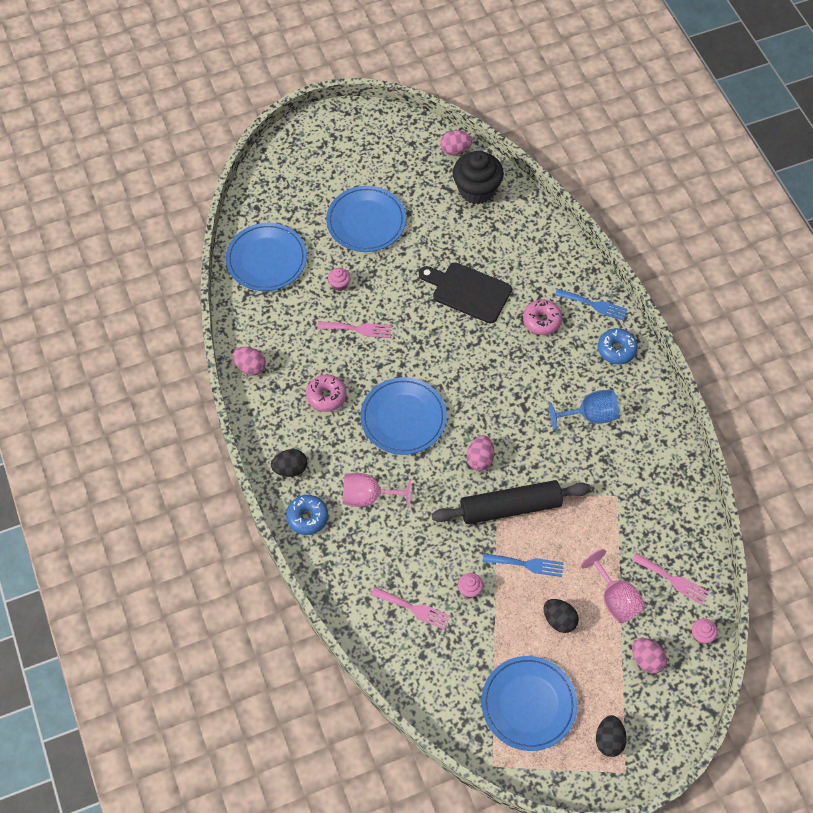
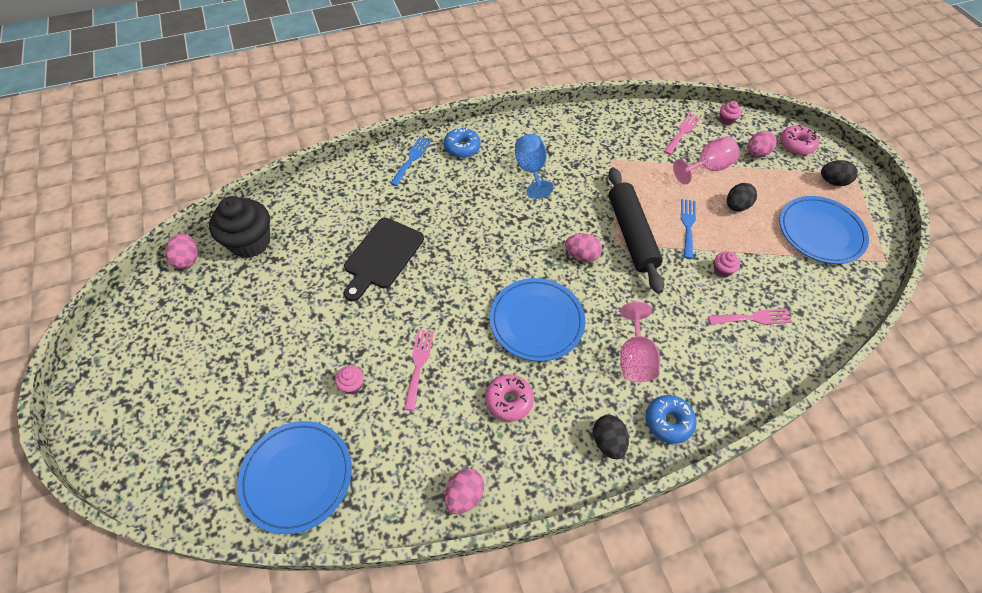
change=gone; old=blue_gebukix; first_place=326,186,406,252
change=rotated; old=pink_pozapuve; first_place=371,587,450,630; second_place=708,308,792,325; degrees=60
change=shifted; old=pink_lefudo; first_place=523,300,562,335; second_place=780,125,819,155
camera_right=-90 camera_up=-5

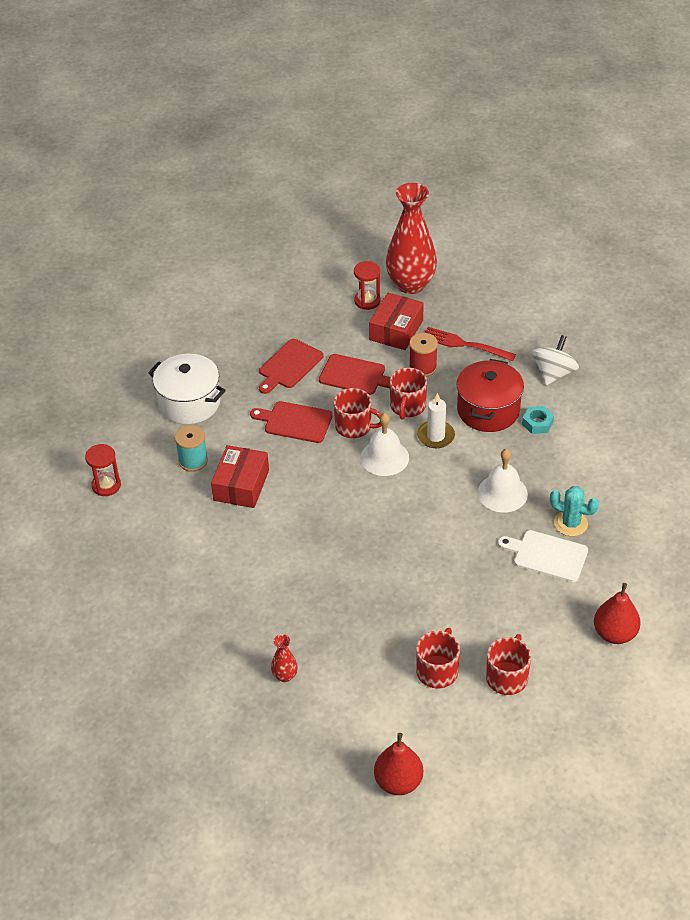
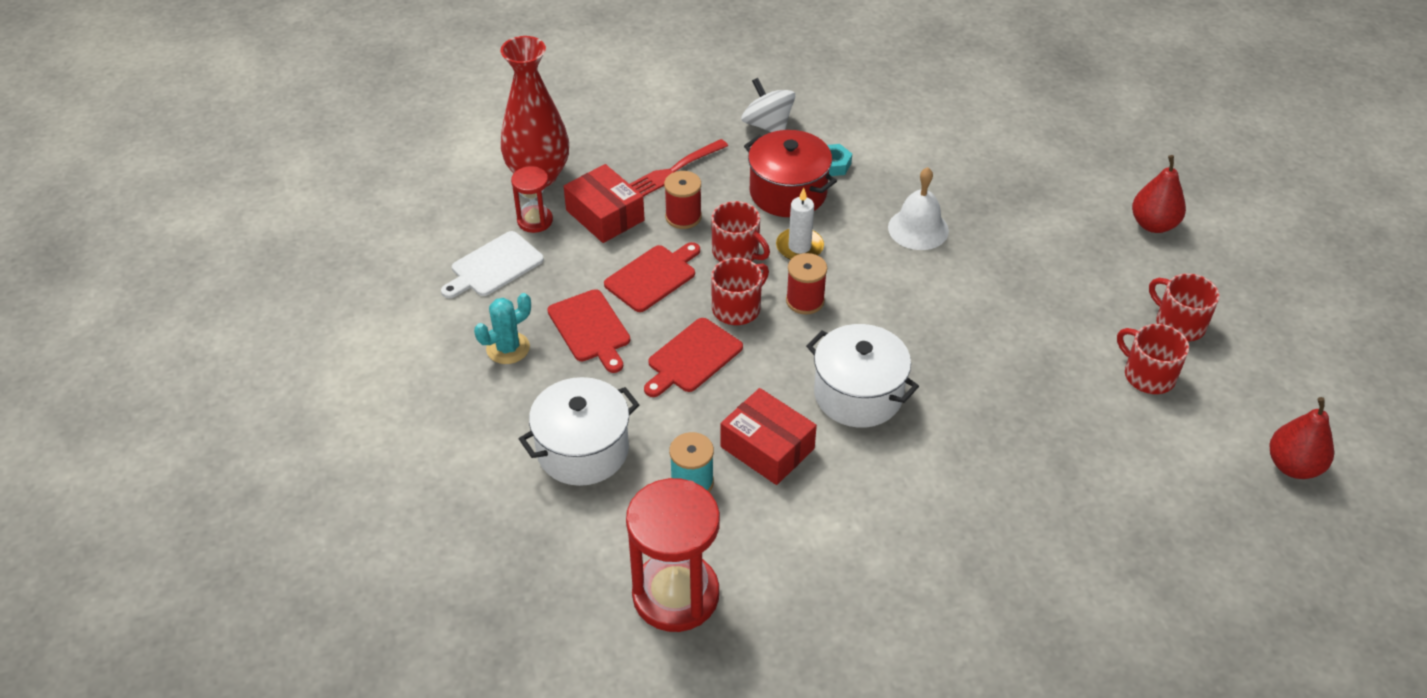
change=scaled; old=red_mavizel; first_place=85,444,121,496; second_place=626,478,720,632; factor=1.93
change=gone; old=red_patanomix; first_place=271,634,298,682
change=swapped; old=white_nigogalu; new=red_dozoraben; first_place=361,413,409,476; second_place=786,253,827,314
change=shifted; old=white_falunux; first_place=498,530,588,582; second_place=441,231,544,298
change=shifted; old=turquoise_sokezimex; first_place=550,486,599,536; second_place=474,293,531,364
change=new; new=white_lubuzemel; second_place=806,324,919,428
camera_right=-65 camera_up=0

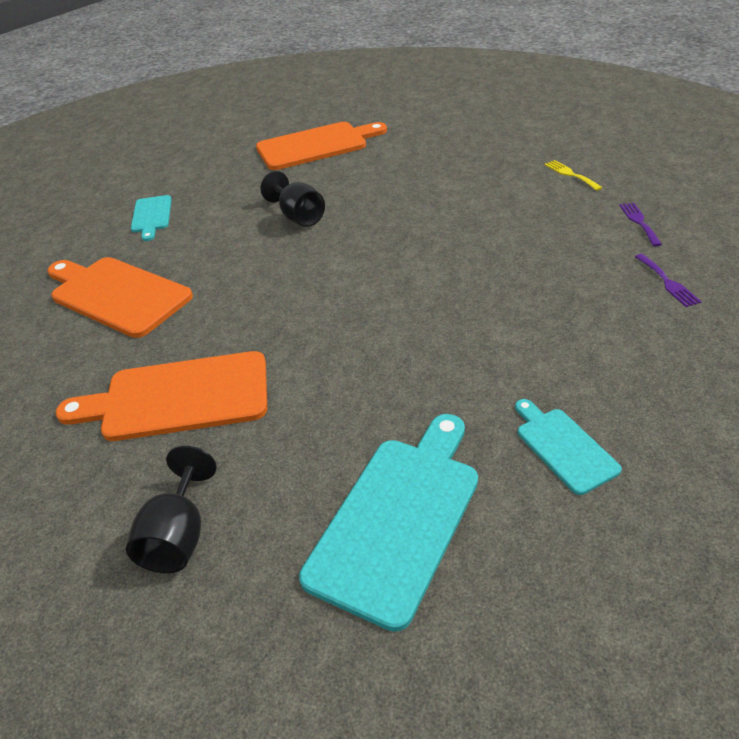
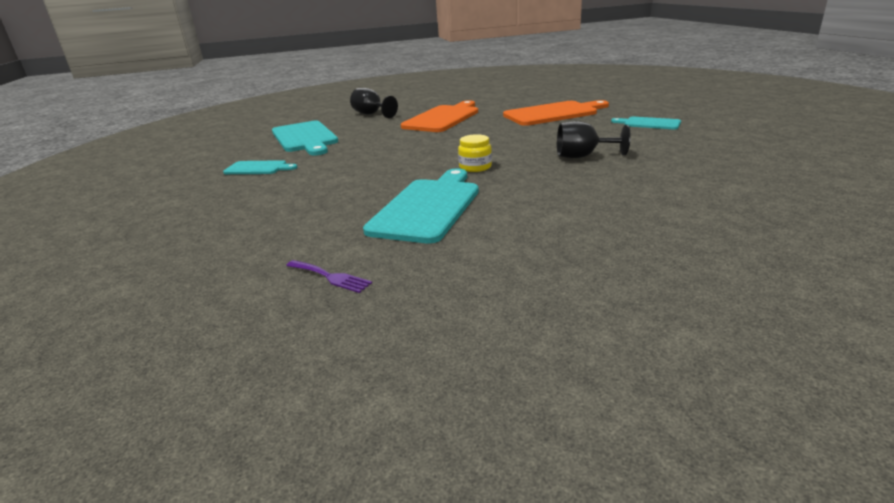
change=gone; old=orange_falunux; first_place=256,122,387,170
change=gone; old=yellow_pozapuve; first_place=544,160,603,191
change=gone; old=purple_pozapuve; first_place=635,254,702,307
change=new; new=turquoise_falunux; second_place=363,169,479,244
change=new; new=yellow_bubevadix; second_place=458,134,492,172
camera_right=125 camera_up=-15

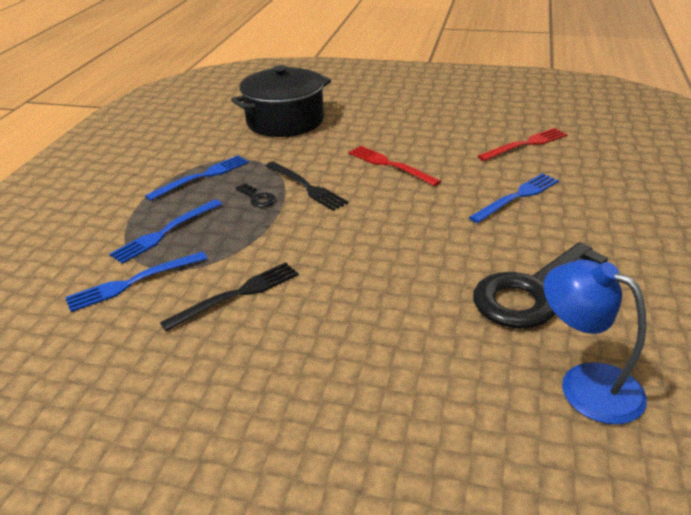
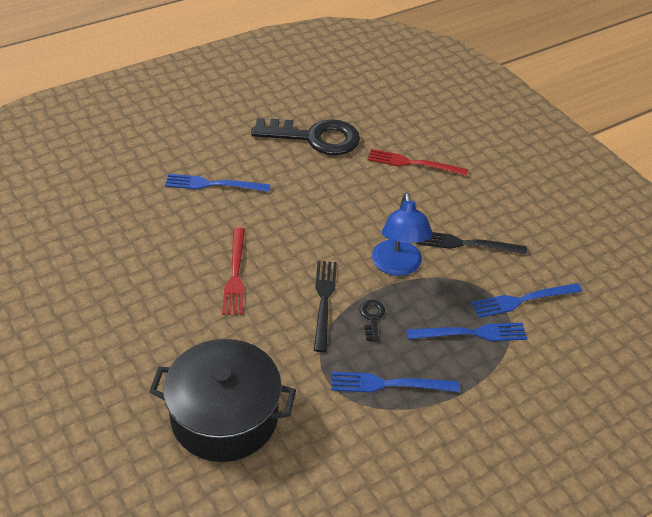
change=rotated; old=blue_pozapuve; first_place=65,251,207,312; second_place=471,283,582,318; degrees=150
change=shifted; old=red_pozapuve; first_place=478,128,568,161; second_place=368,149,468,176
change=shifted; old=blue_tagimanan; first_place=544,260,647,425; second_place=372,192,433,276
camera_right=-140 camera_up=10

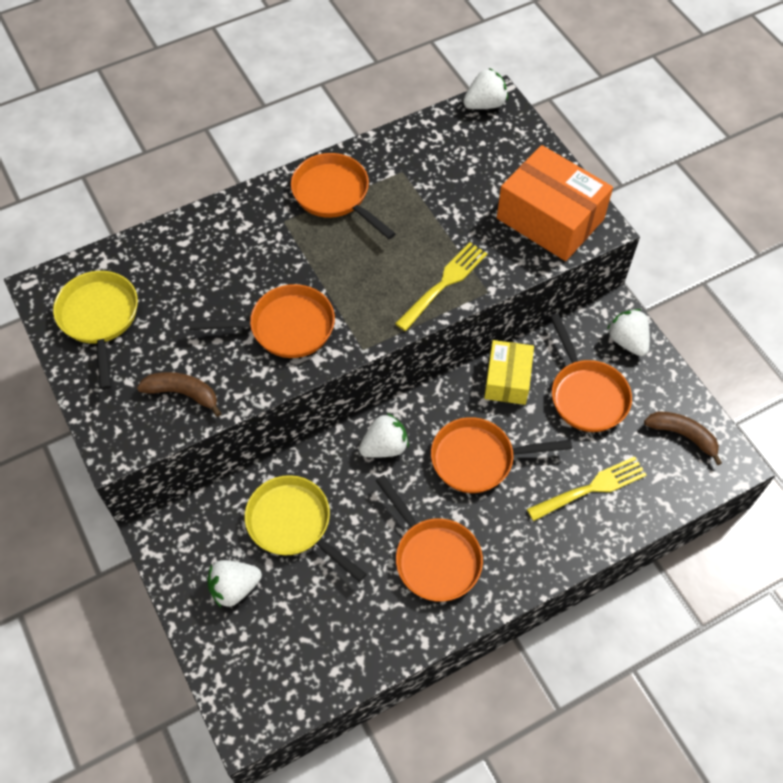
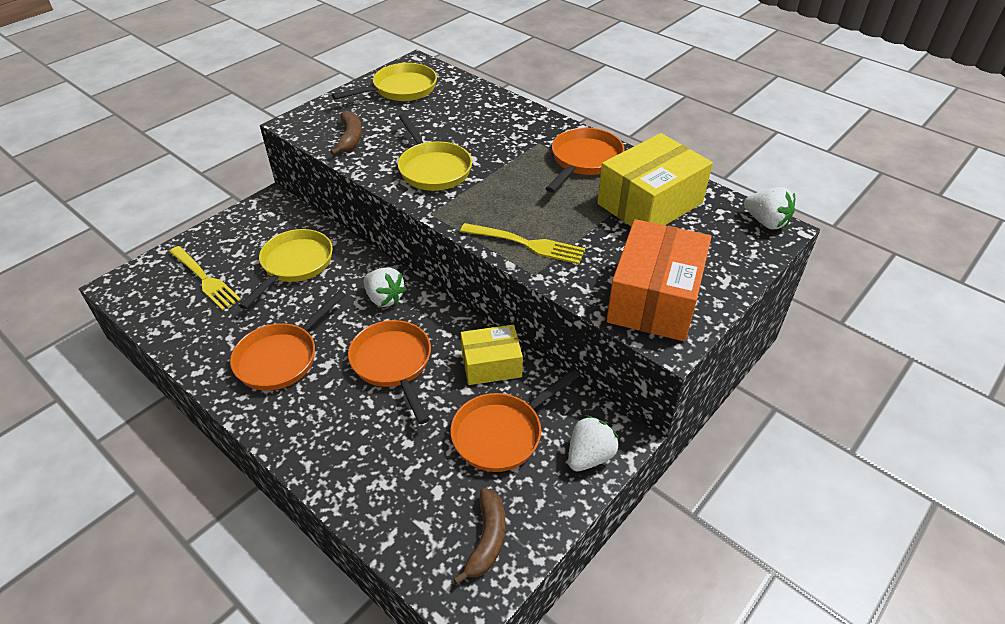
change=repainted; old=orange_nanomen; new=yellow_nanomen; first_place=189,284,335,358; second_place=398,113,472,191
change=gone; old=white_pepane; first_place=207,560,262,608
change=shifted; old=yellow_pozapuve; first_place=527,456,647,521; second_place=169,246,241,310
change=new; new=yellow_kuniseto; second_place=597,133,713,227
camera_right=70 camera_up=-15

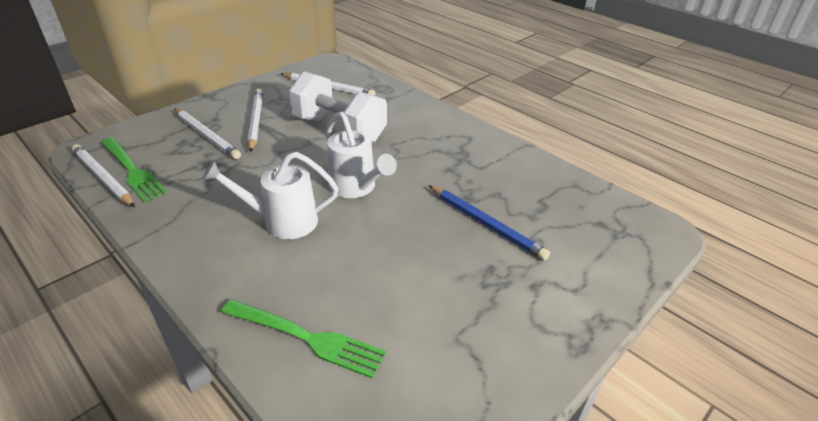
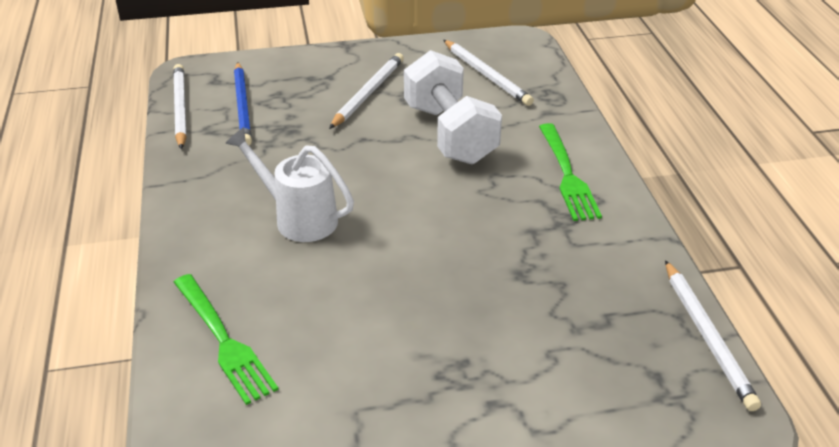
change=shifted; old=green_pozapuve; first_place=100,137,167,202; second_place=539,123,602,221
change=shifted; old=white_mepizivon; first_place=174,108,241,159; second_place=665,260,761,411
change=gone; old=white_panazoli; first_place=325,112,397,198
change=shifted; old=blue_mepizivon; first_place=428,185,550,261; second_place=234,62,252,145
camera_right=35 camera_up=0

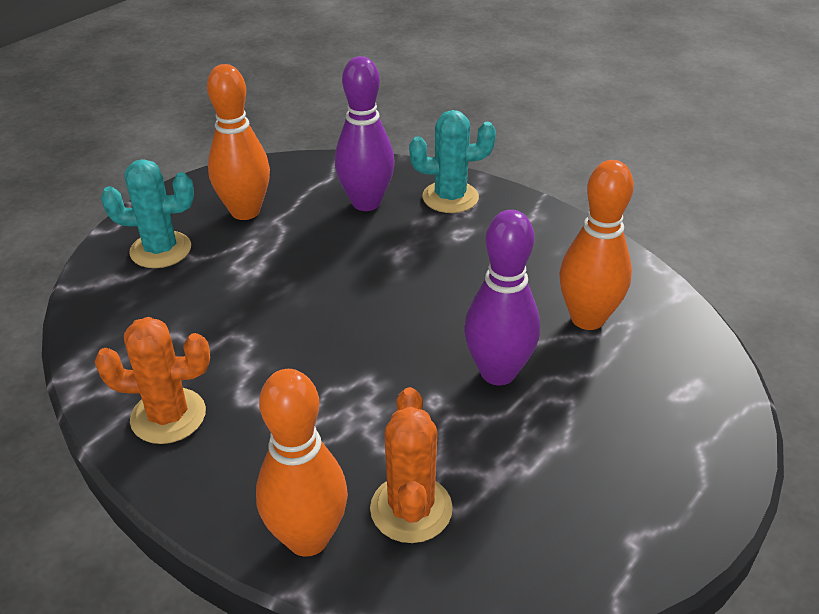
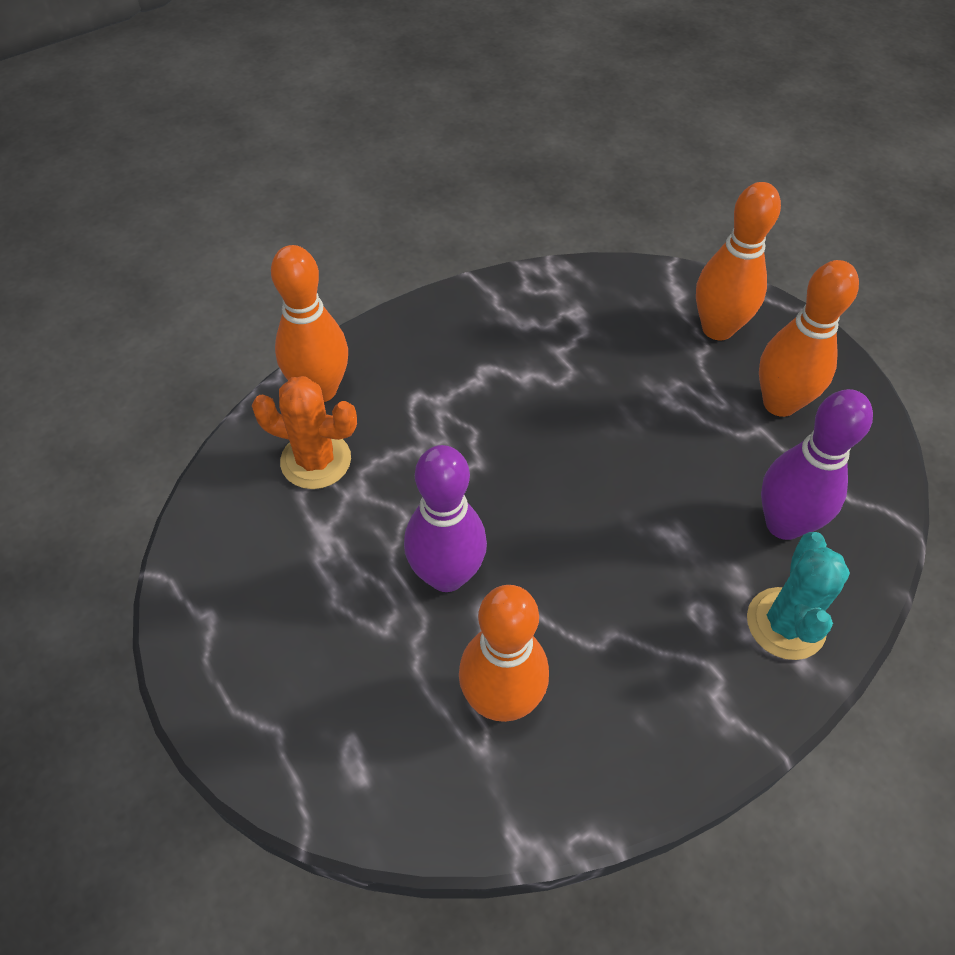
change=gone; old=orange_sokezimex; first_place=95,317,210,444
change=swapped; old=turquoise_sokezimex; new=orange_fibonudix; first_place=101,159,194,268; second_place=696,182,781,340
camera_right=105 camera_up=15

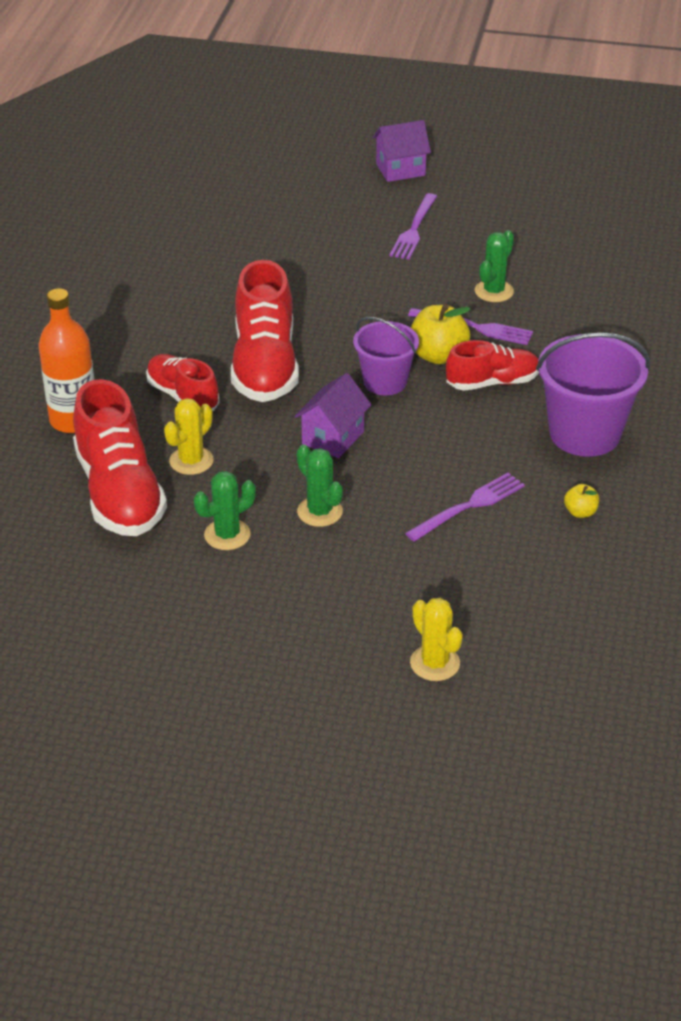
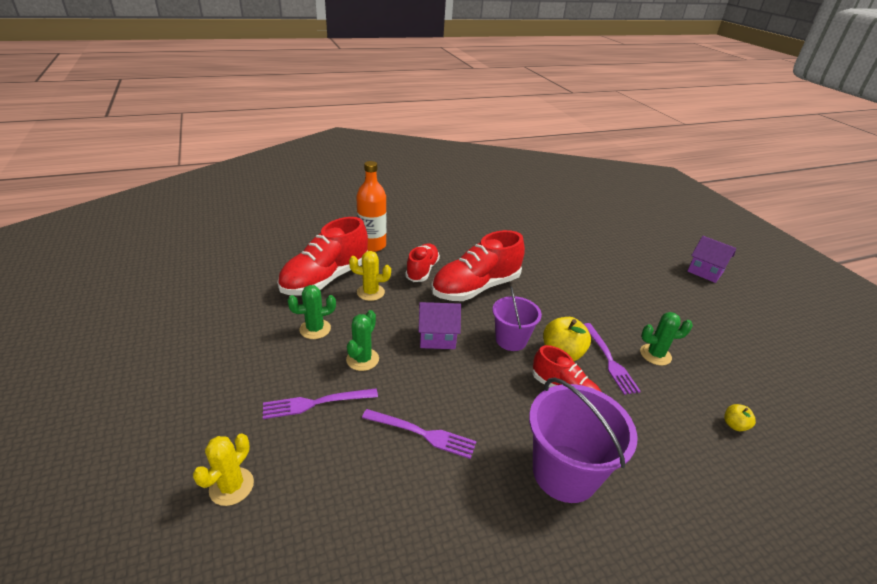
change=rotated; old=green_sokezimex; first_place=194,471,256,550; second_place=288,285,336,339; degrees=-45
change=shifted; old=purple_pozapuve; first_place=390,193,437,260; second_place=263,388,378,419
change=shifted; old=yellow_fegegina; first_place=564,484,599,518; second_place=724,404,756,431
camera_right=55 camera_up=-5

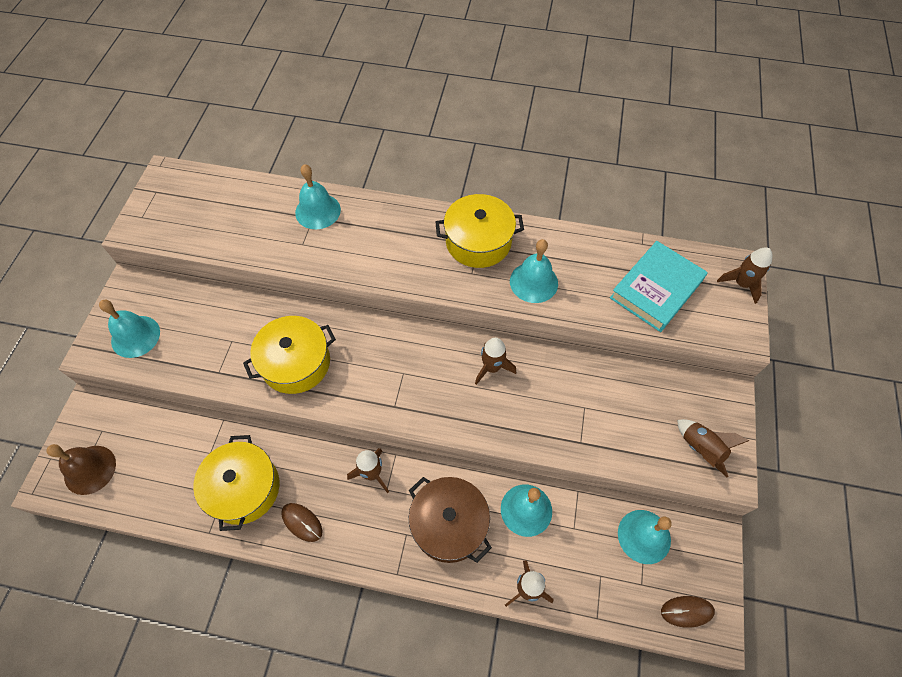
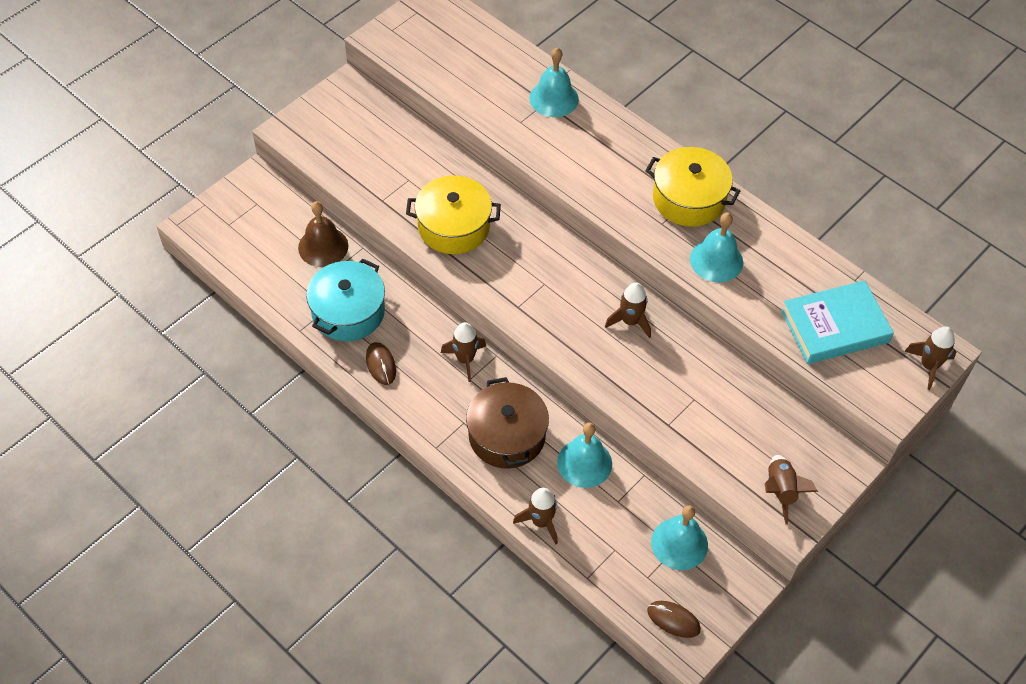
change=shifted; old=brown_nigogalu; first_place=46,444,116,495; second_place=298,201,348,267
change=gone; old=turquoise_nigogalu; first_place=99,300,160,358
change=repainted; old=yellow_lubuzemel; new=turquoise_lubuzemel; first_place=193,435,280,531; second_place=306,259,385,341
camera_right=30 camera_up=-5

